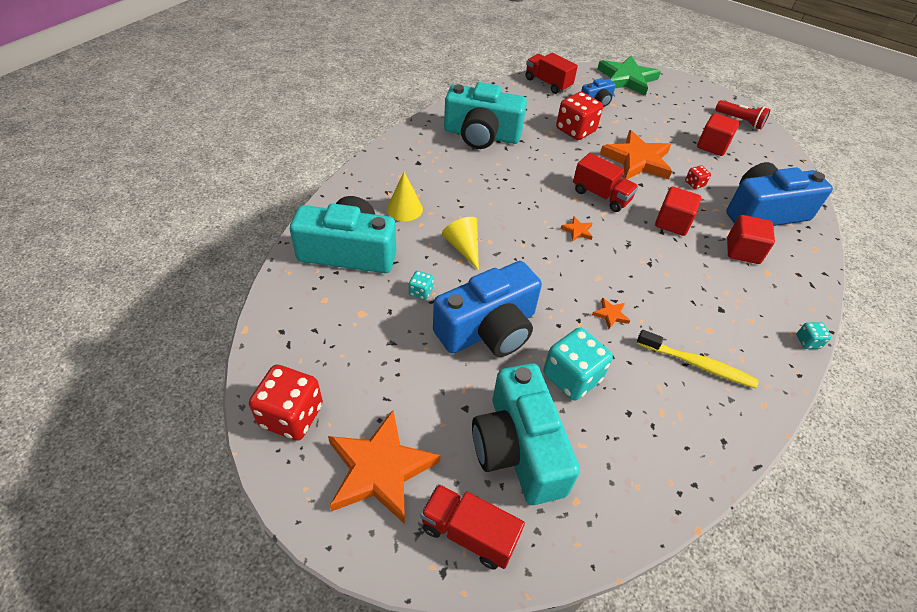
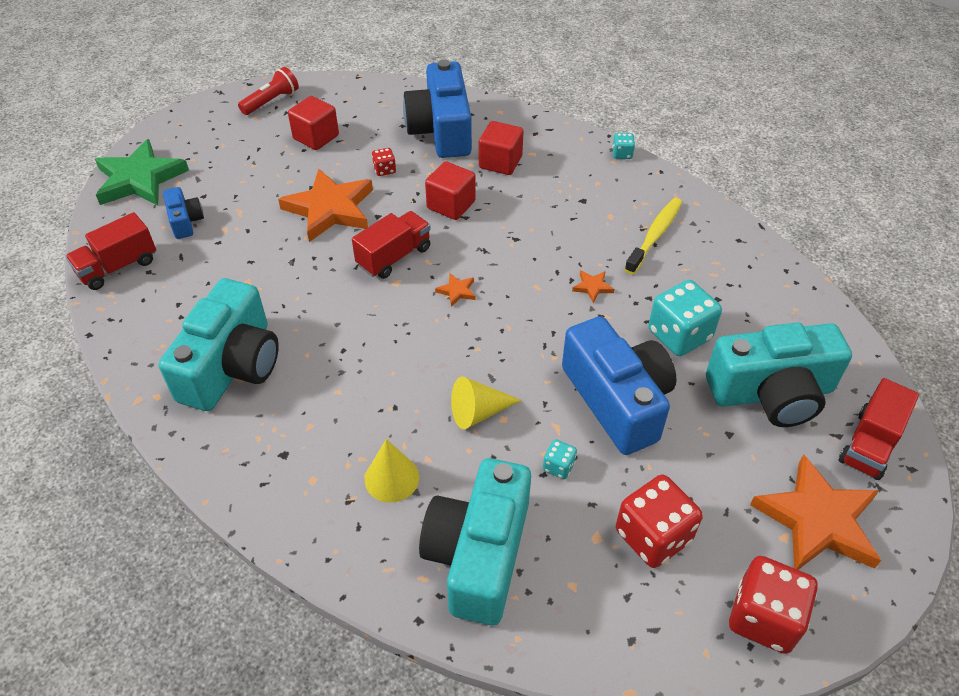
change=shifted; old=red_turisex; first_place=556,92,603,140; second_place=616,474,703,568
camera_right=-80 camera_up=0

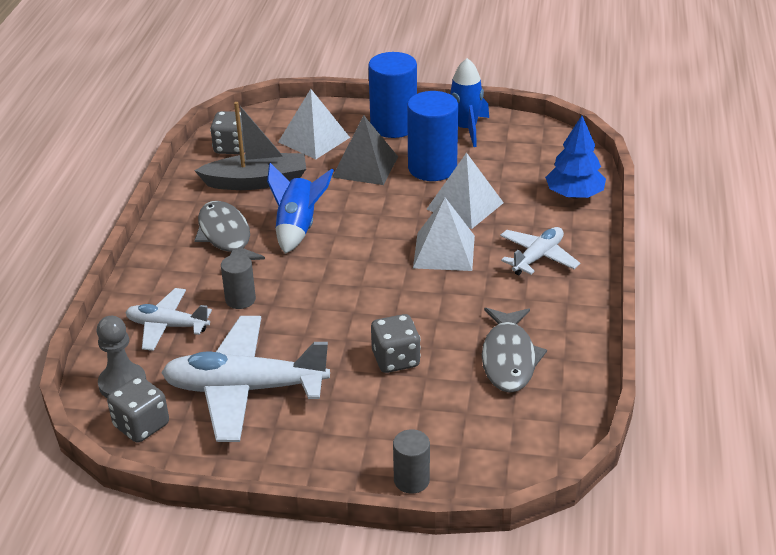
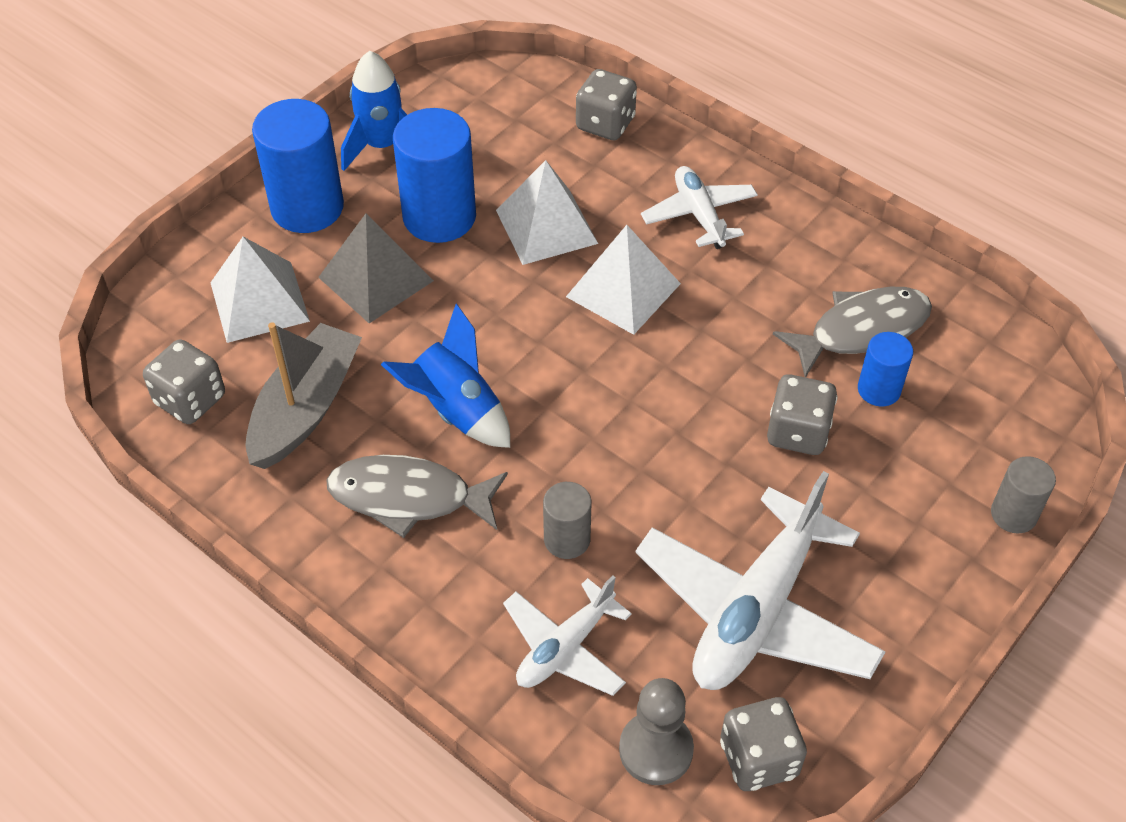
change=rotated; old=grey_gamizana; first_place=482,308,547,393; second_place=773,287,932,378; degrees=-60
change=swapped; old=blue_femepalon; new=grey_turisex; first_place=545,116,606,199; second_place=576,69,637,140
change=new; new=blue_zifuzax; second_place=858,332,913,407
camera_right=-60 camera_up=15

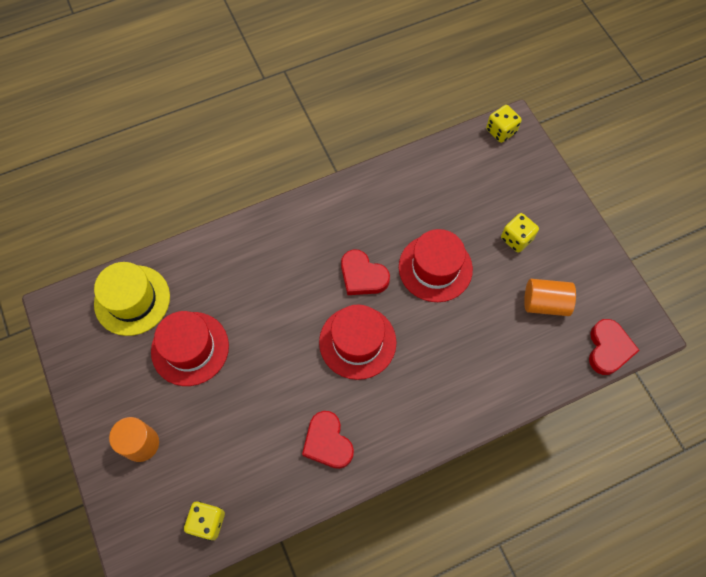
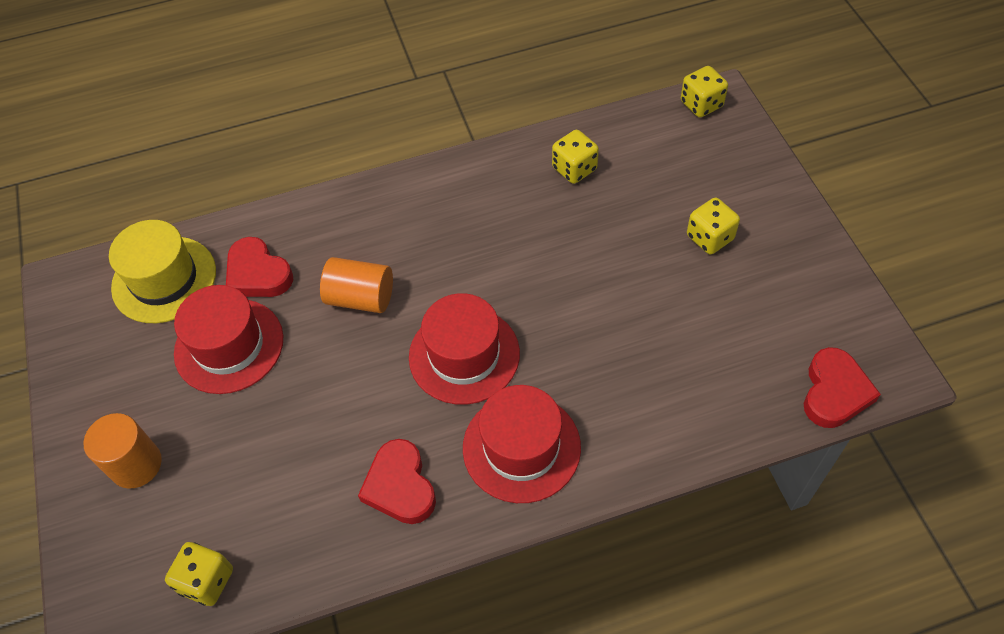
change=shifted; old=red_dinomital; first_place=341,250,390,295; second_place=226,237,293,297
change=shifted; old=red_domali; first_place=399,229,473,302; second_place=463,385,581,503
change=shifted; old=orange_zifuzax; first_place=524,279,576,316; second_place=320,257,393,313
change=new; new=yellow_turisex; second_place=552,130,599,184
camera_right=10 camera_up=-10

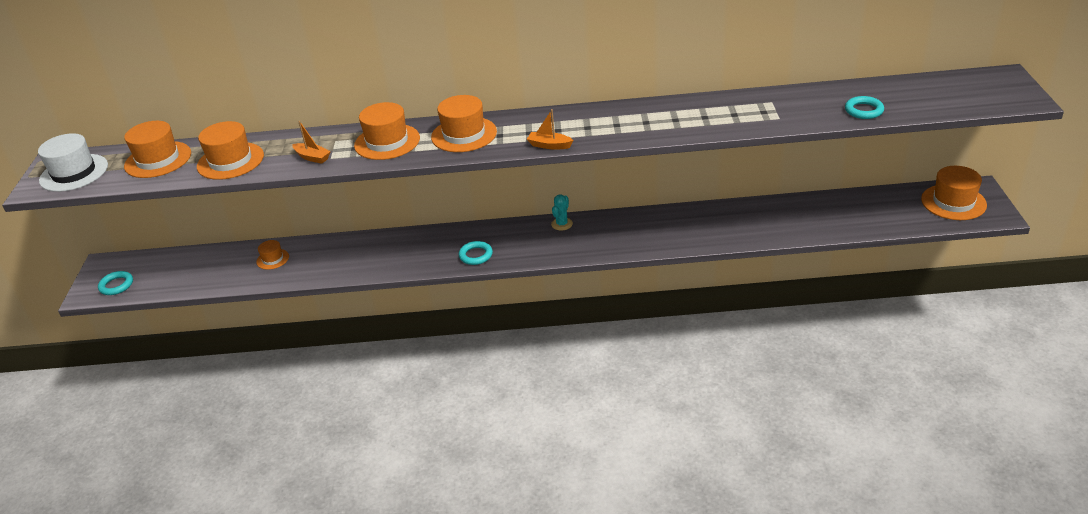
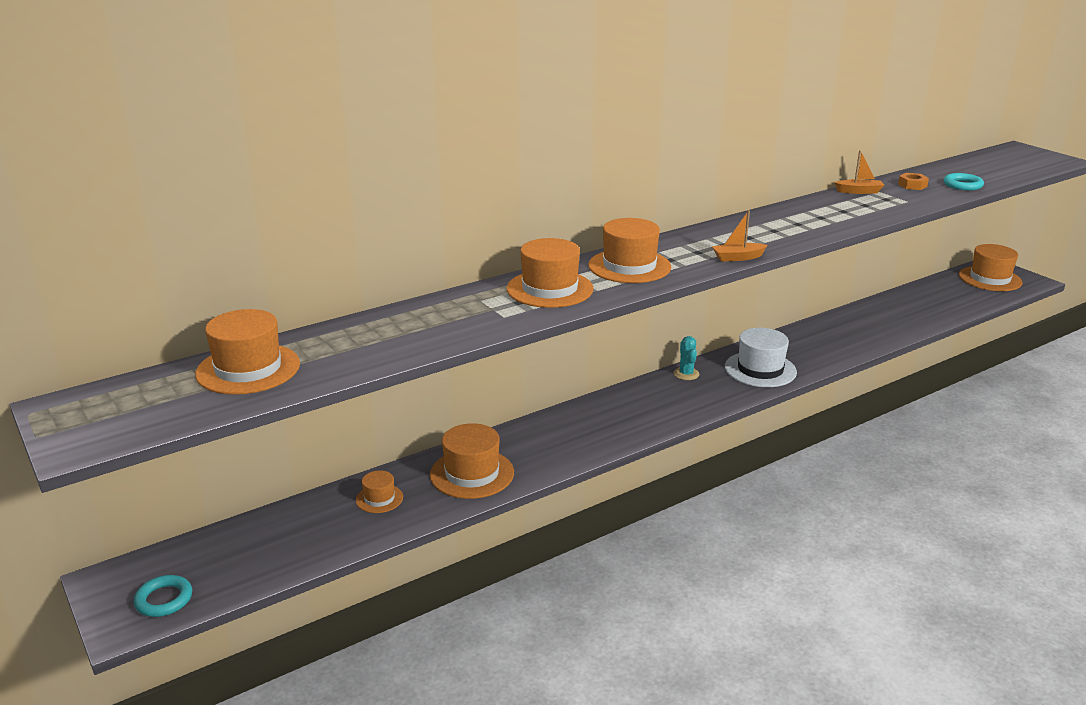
change=shifted; old=white_domali; first_place=38,133,108,192; second_place=725,328,797,387
change=shifted; old=orange_domali; first_place=197,121,264,180; second_place=430,423,514,499
change=shifted; old=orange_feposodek; first_place=292,121,331,164; second_place=834,150,884,194
change=gone; old=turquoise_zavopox; first_place=459,241,493,265
change=new; new=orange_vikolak; second_place=898,173,929,190
camera_right=-35 camera_up=-10

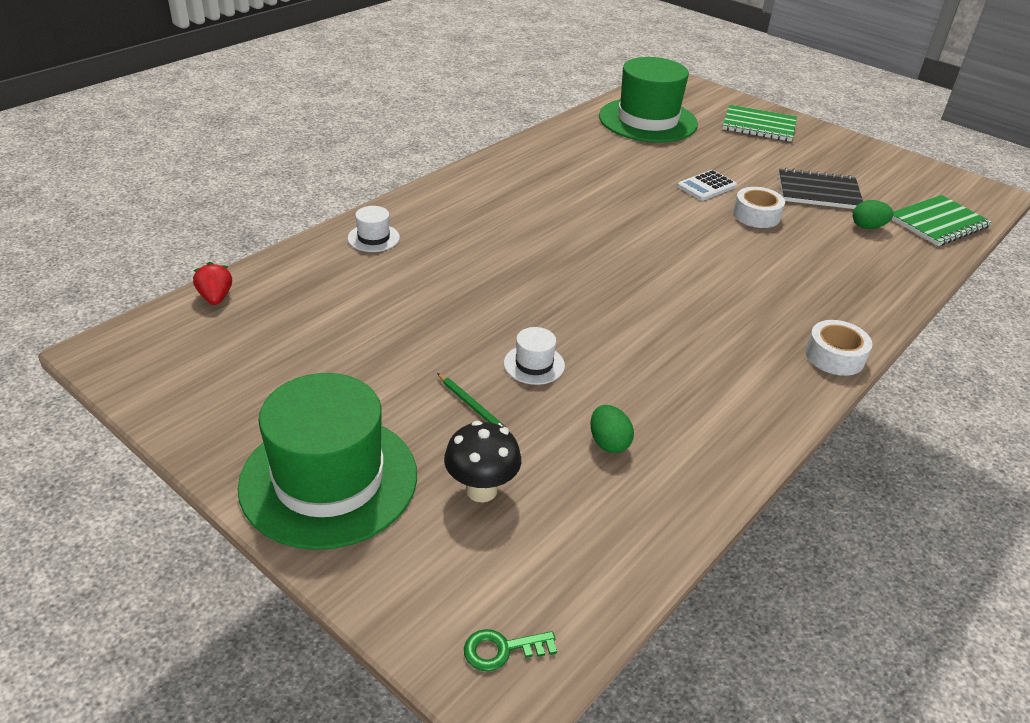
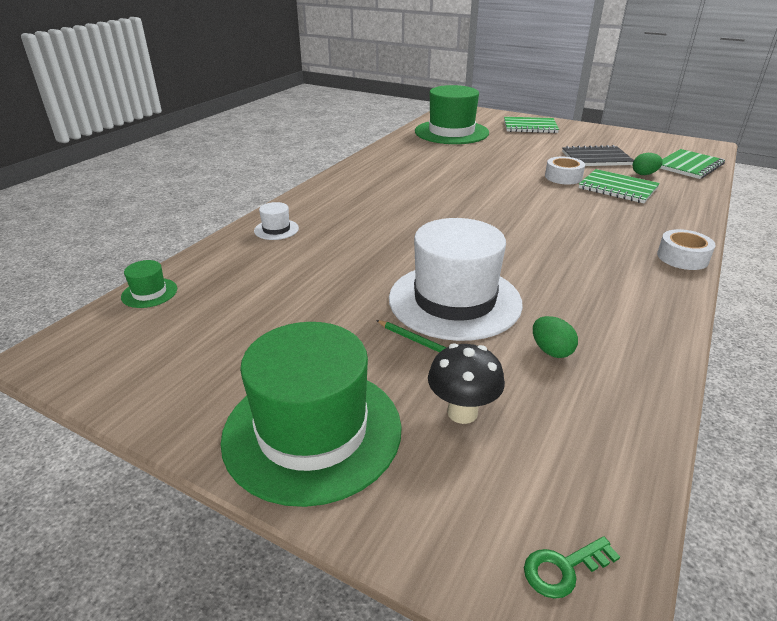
change=swapped; old=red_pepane; new=green_domali; first_place=193,262,232,305; second_place=121,260,177,308
change=scaled; old=white_domali; first_place=504,327,565,385; second_place=389,218,523,341; factor=2.44
change=gone; old=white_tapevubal; first_place=677,170,737,201
change=new; new=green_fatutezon; second_place=579,169,660,203
camera_right=-10 camera_up=-5

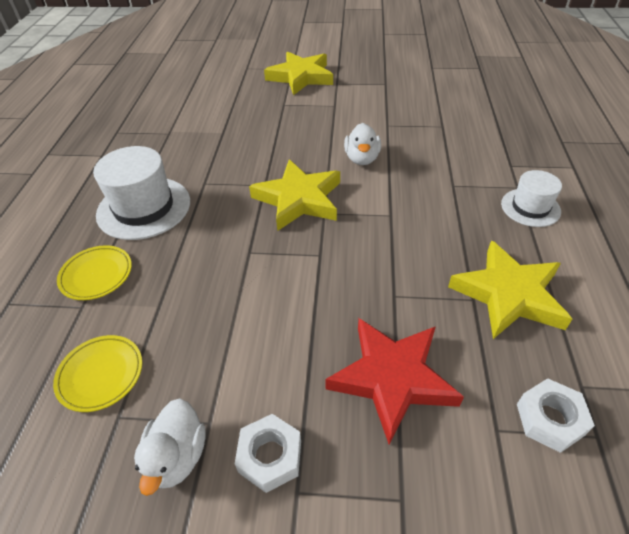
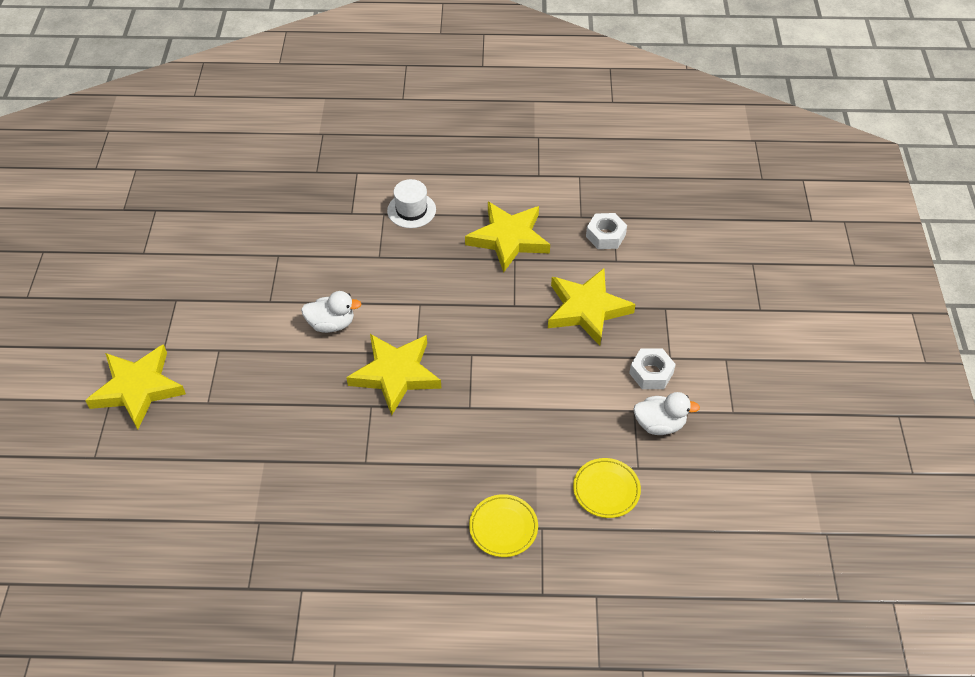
change=gone; old=white_domali; first_place=93,146,190,240
change=repainted; old=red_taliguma; new=yellow_taliguma; first_place=325,318,464,444; second_place=548,268,636,346
camera_right=-95 camera_up=5

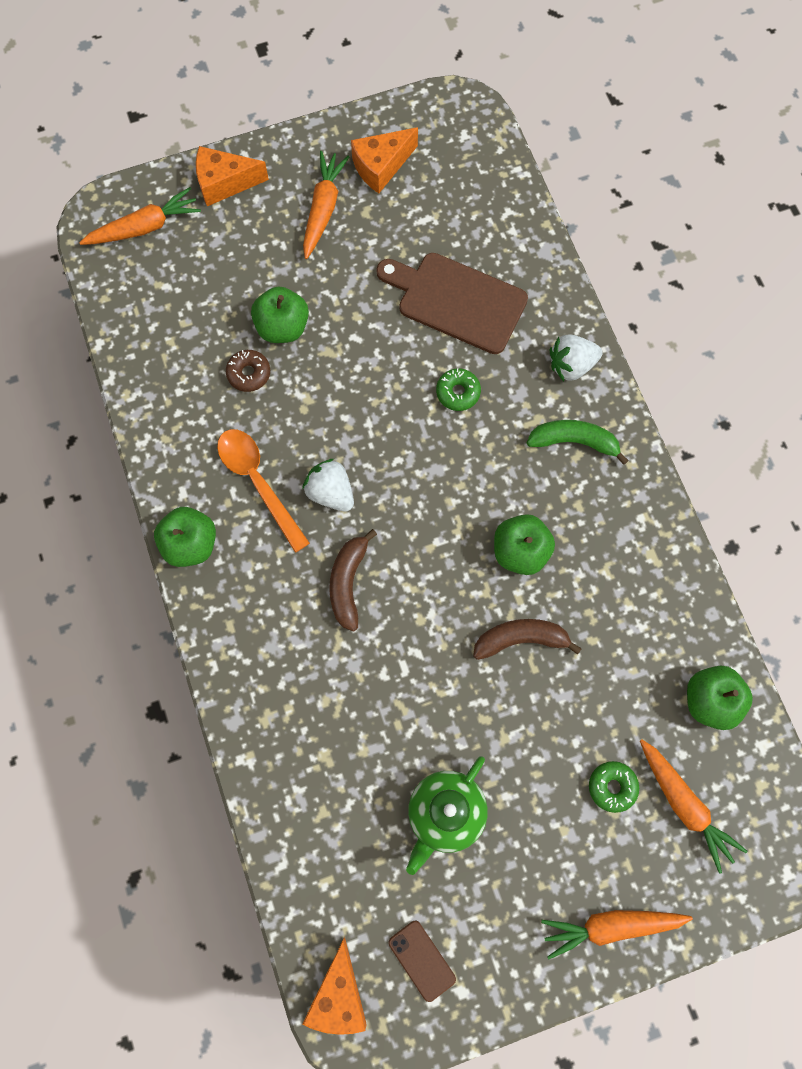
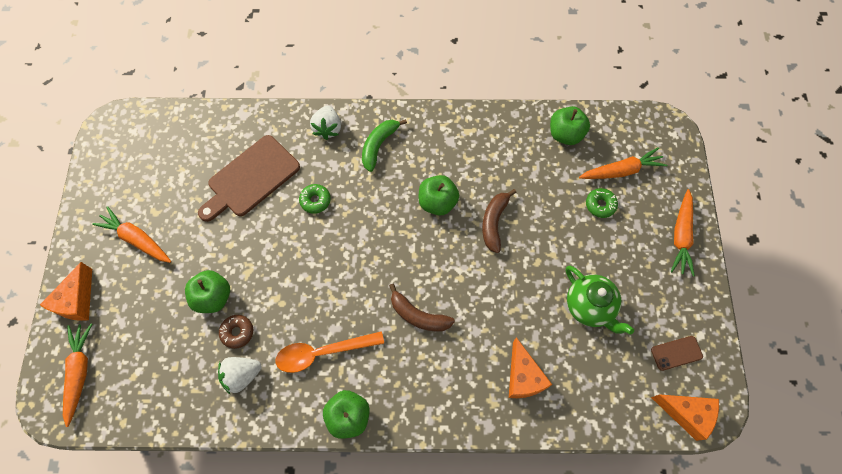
change=shifted; old=white_pepane; first_place=302,459,354,512; second_place=218,357,261,394
change=shifted; old=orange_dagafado; first_place=351,127,418,193; second_place=509,337,552,398
camera_right=-70 camera_up=-5

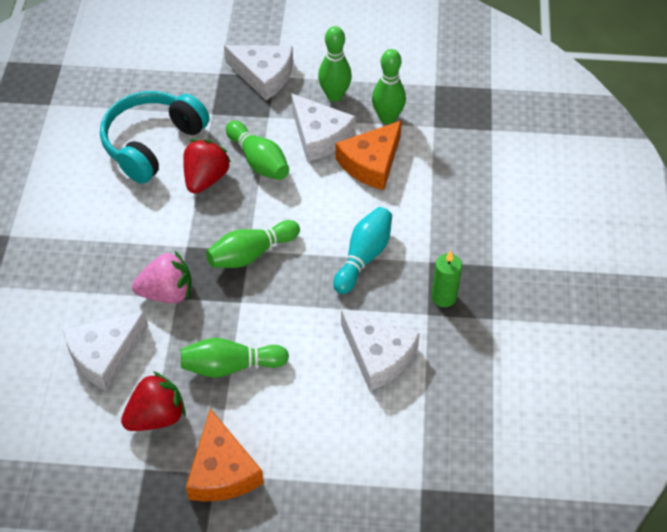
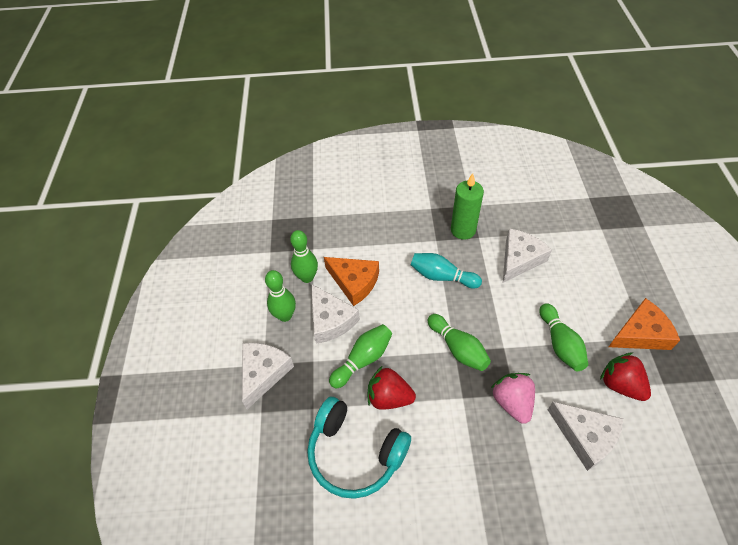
change=rotated; old=white_dagafado; first_place=291,93,356,162; second_place=311,284,360,344; degrees=105
change=scaled; old=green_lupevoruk; first_place=431,251,462,307; second_place=451,173,484,240; factor=1.51
camera_right=-95 camera_up=0

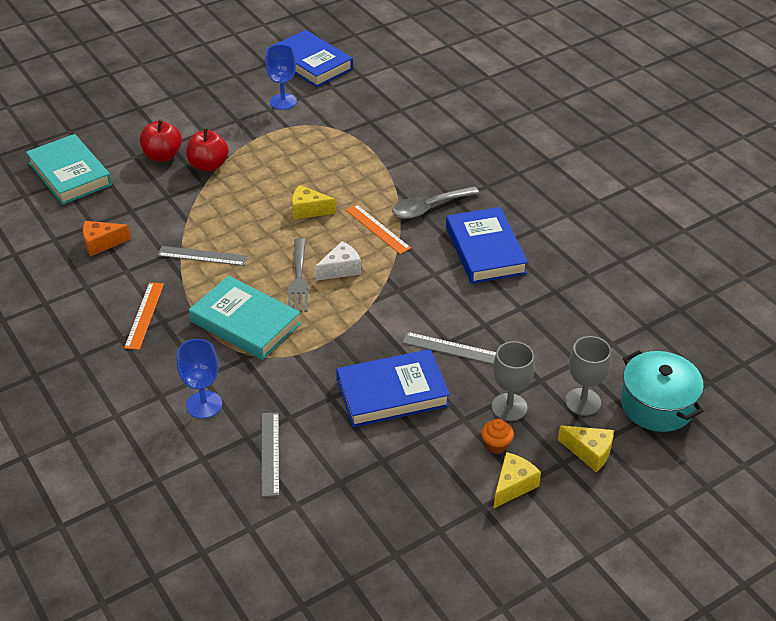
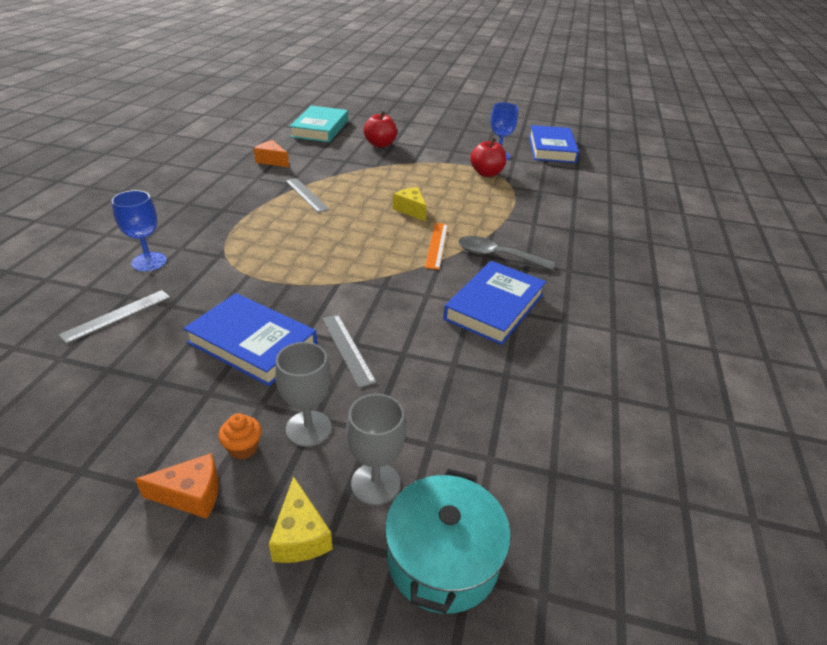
change=gone; old=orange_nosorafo; first_place=124,282,164,350
change=shifted; old=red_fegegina; first_place=186,128,229,172; second_place=470,137,506,177
change=gone; old=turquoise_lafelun; first_place=189,276,301,360
change=gone; old=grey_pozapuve; first_place=288,238,308,312
change=gone; old=white_dagafado; first_place=315,241,361,281
change=repainted; old=yellow_dagafado; new=orange_dagafado; first_place=494,452,541,508; second_place=135,453,219,519
camera_right=45 camera_up=-5

